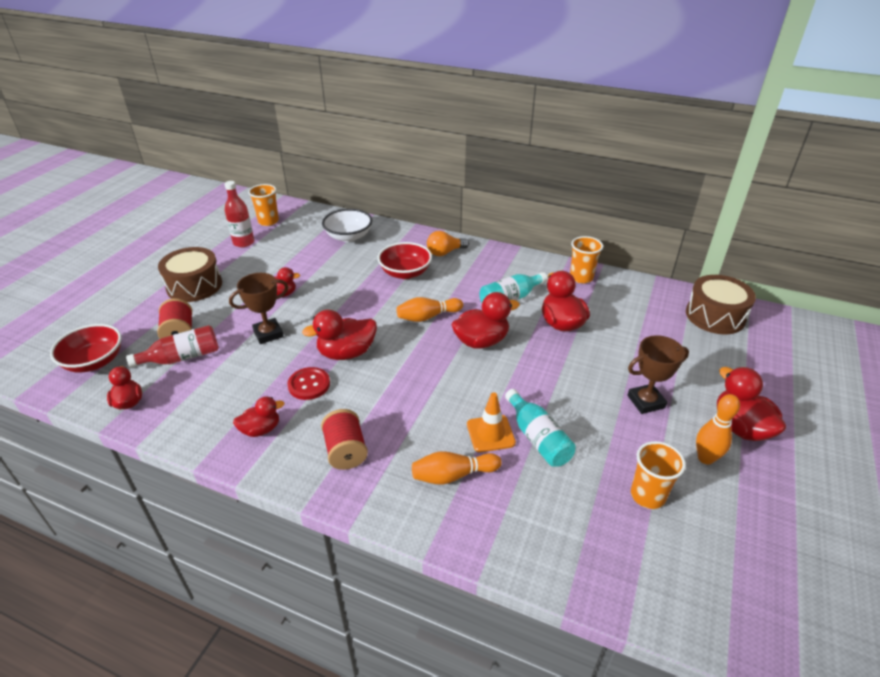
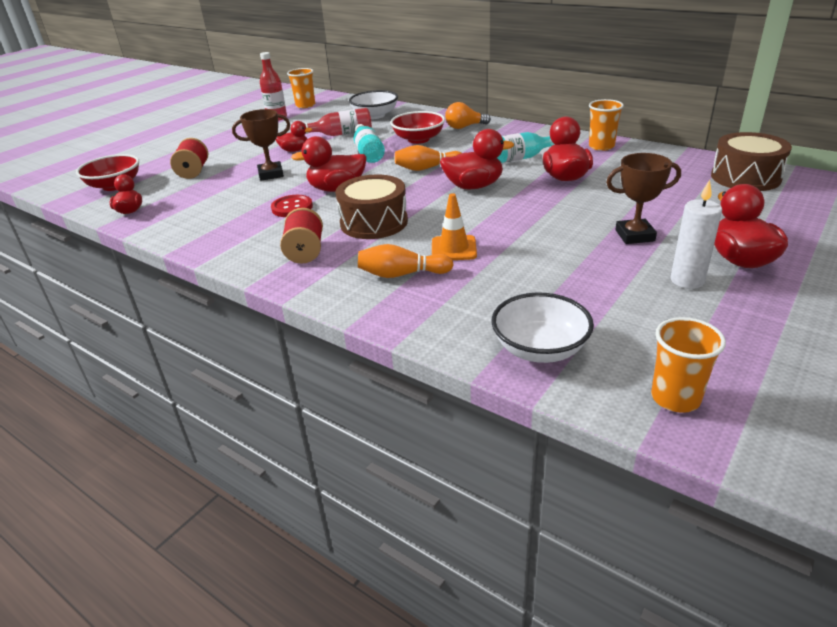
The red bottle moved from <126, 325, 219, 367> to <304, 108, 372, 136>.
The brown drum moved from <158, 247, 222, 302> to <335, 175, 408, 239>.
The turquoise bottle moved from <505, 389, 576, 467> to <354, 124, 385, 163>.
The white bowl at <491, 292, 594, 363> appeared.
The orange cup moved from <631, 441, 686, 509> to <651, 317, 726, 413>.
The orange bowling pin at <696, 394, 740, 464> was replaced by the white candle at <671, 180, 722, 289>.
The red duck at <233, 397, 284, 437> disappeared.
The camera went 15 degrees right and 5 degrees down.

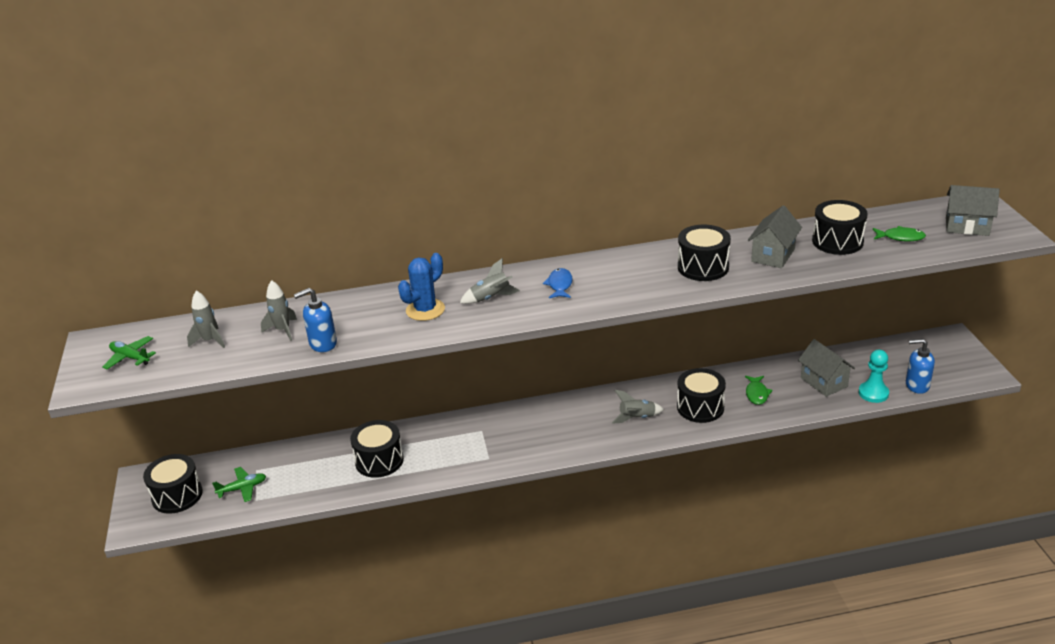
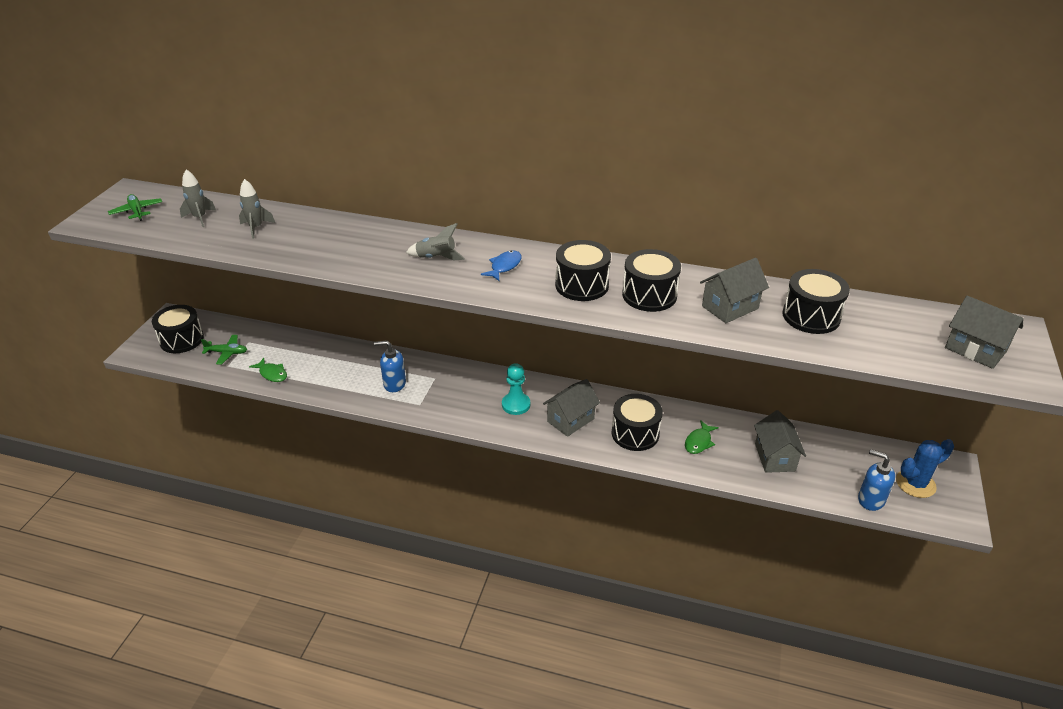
The green fish moved from <873, 226, 926, 241> to <249, 358, 287, 382>.
The blue soap dispenser moved from <294, 288, 337, 352> to <374, 341, 406, 392>.
The turquoise pawn moved from <859, 350, 889, 403> to <502, 363, 530, 415>.
The grey rocket at <612, 390, 664, 424> was replaced by the grey house at <543, 379, 600, 437>.
The black drum moved from <350, 420, 404, 478> to <555, 240, 611, 301>.
The blue cactus moved from <398, 253, 445, 321> to <896, 439, 954, 498>.
The camera went 25 degrees right and 5 degrees up.

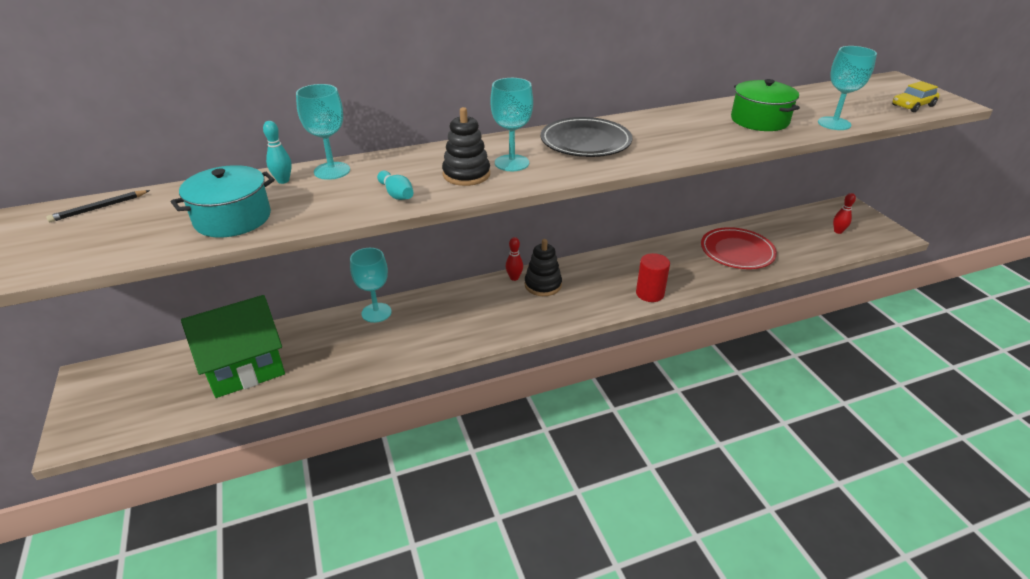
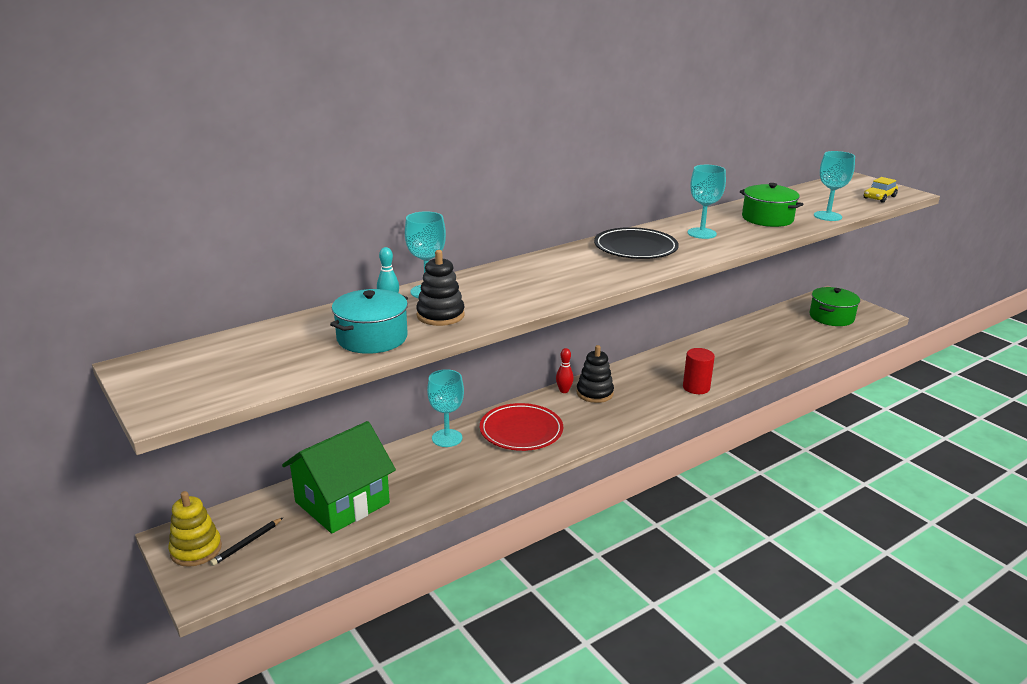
The yellow stacking toy at <168, 491, 222, 567> appeared.
The black pencil moved from <46, 190, 150, 222> to <210, 517, 284, 566>.
The black stacking toy moved from <442, 107, 490, 186> to <416, 250, 465, 326>.
The red plate moved from <701, 227, 777, 269> to <480, 403, 563, 451>.
The turquoise goblet moved from <491, 78, 533, 171> to <687, 165, 726, 239>.
The red bowling pin at <833, 193, 856, 234> was replaced by the green pot at <809, 287, 860, 326>.
The turquoise bowling pin at <377, 171, 414, 200> disappeared.
The camera went 15 degrees left and 10 degrees down.

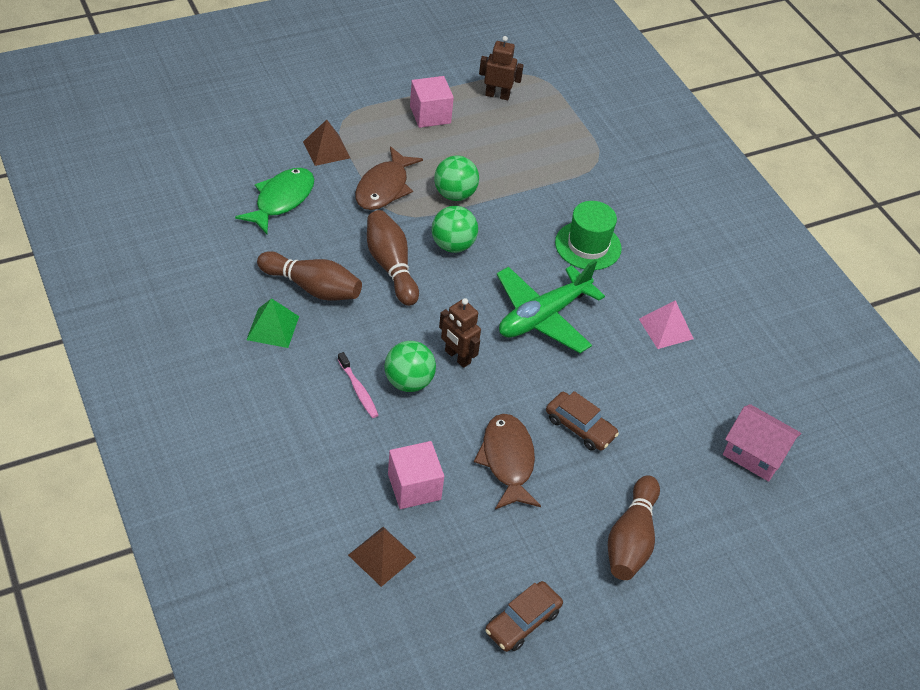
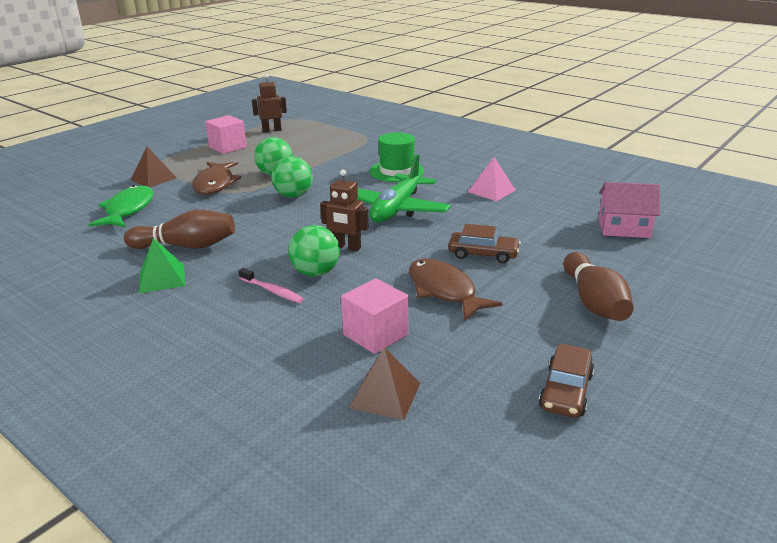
The brown bowling pin at <367, 210, 419, 306> disappeared.
The camera went 20 degrees left and 20 degrees down.

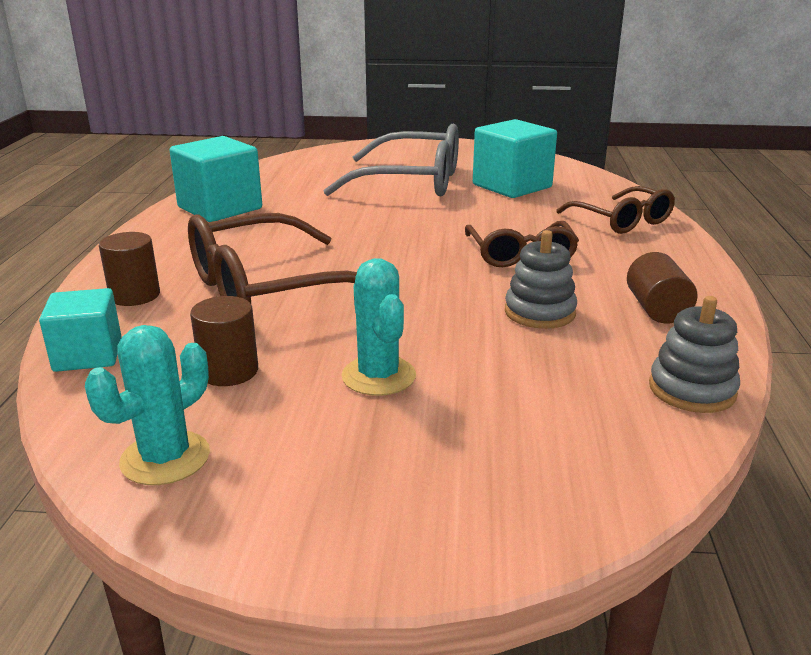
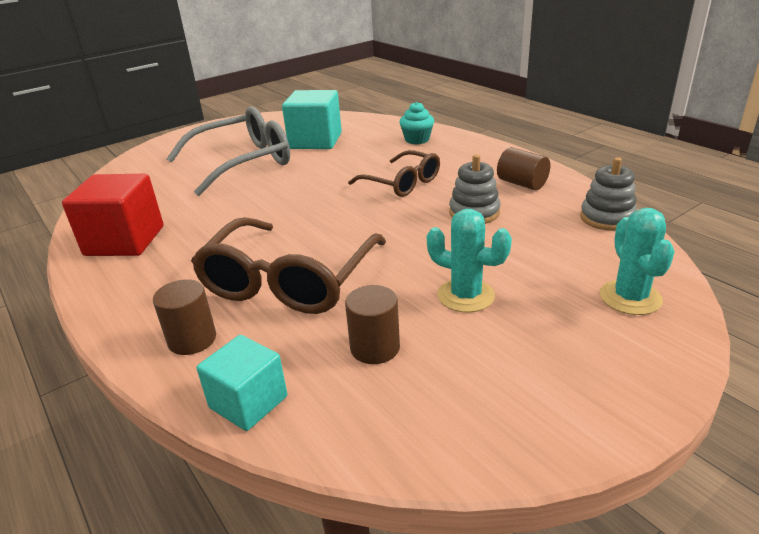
The turquoise cube at <170, 136, 262, 222> became the red cube at <62, 174, 163, 256>.
The brown glasses at <556, 186, 675, 234> was replaced by the turquoise cupcake at <399, 102, 434, 144>.
The turquoise cactus moved from <85, 325, 210, 485> to <600, 208, 675, 315>.
The camera went 40 degrees left and 5 degrees up.

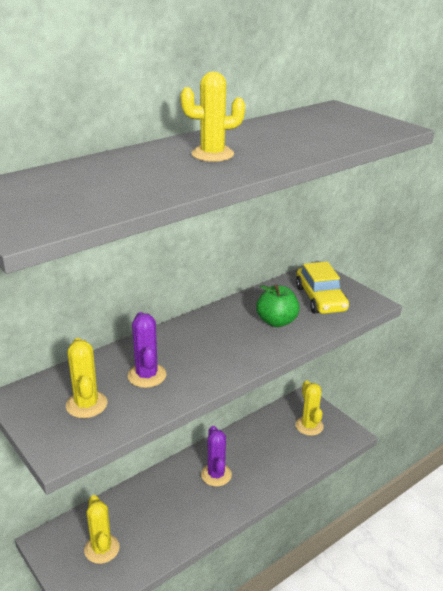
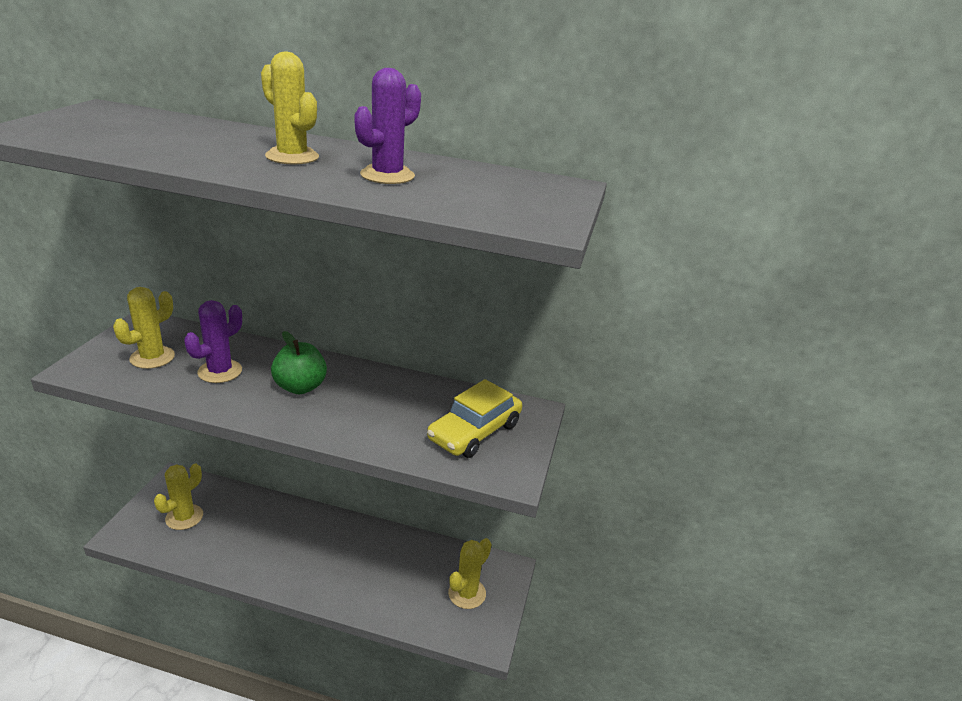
The green apple moved from <256, 284, 300, 327> to <271, 331, 327, 394>.
The purple cactus moved from <201, 426, 232, 487> to <354, 68, 421, 184>.
The camera went 50 degrees right and 0 degrees up.

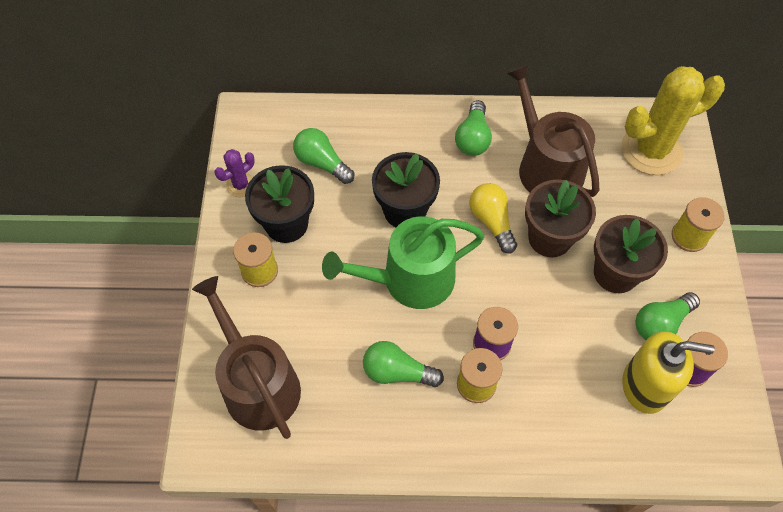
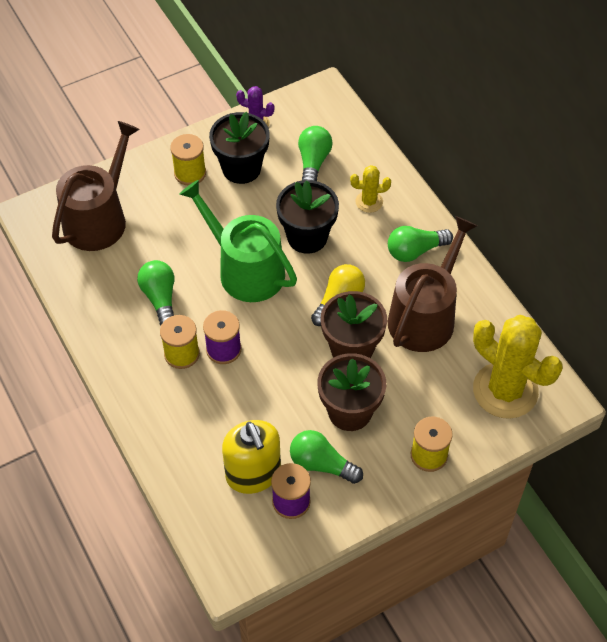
The yellow cactus at <350, 165, 391, 213> appeared.
The camera went 60 degrees right and 5 degrees down.

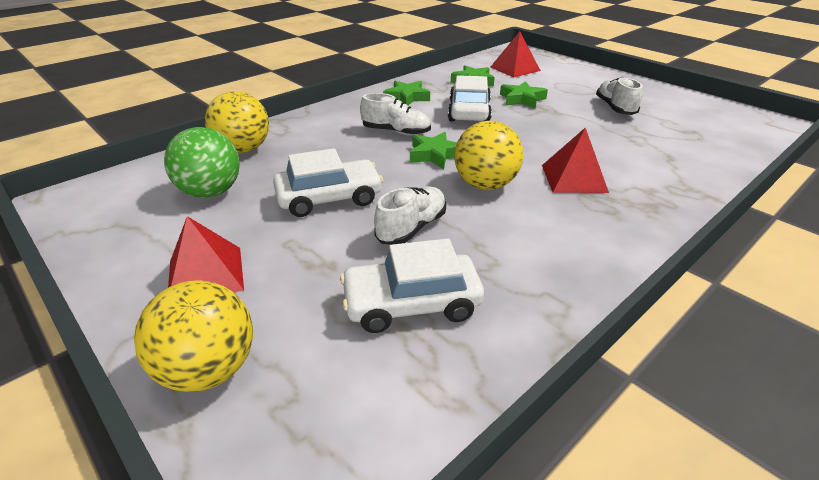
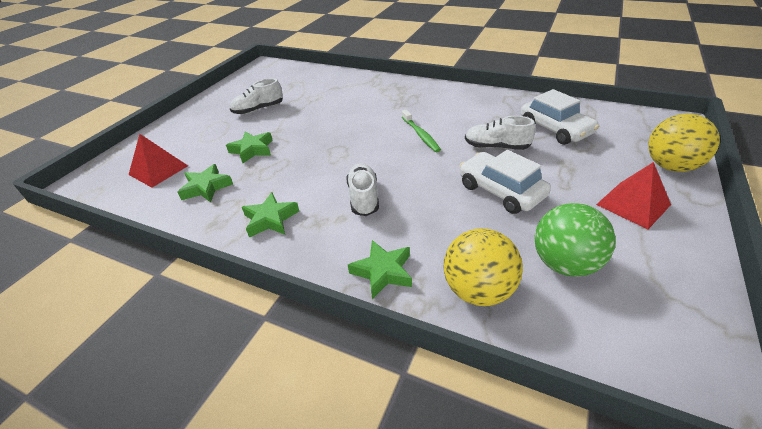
The green star moved from <410, 132, 457, 169> to <348, 240, 412, 299>.
The yellow ball at <454, 121, 523, 190> was replaced by the green toothbrush at <402, 110, 441, 152>.
The white car at <448, 75, 492, 121> disappeared.
The red pyramid at <542, 127, 609, 193> disappeared.
The camera went 110 degrees left and 5 degrees up.

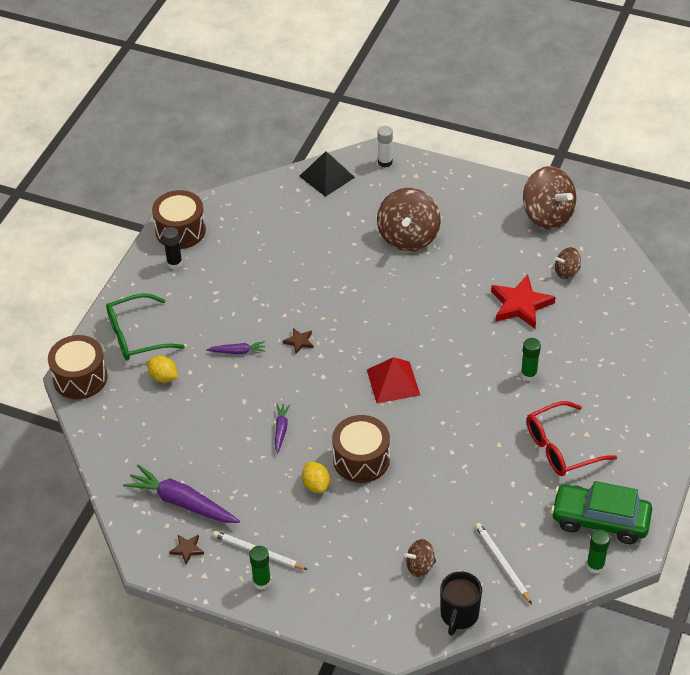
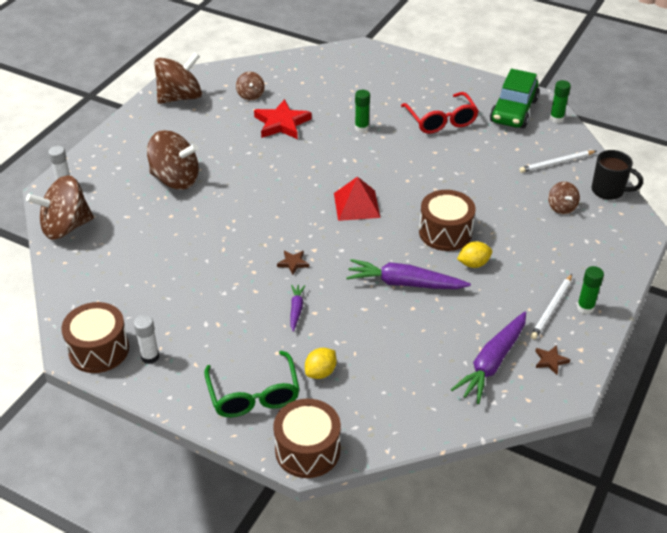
The black pyramid at <299, 151, 355, 197> was replaced by the brown spinning top at <26, 175, 94, 240>.
The black glue stick at <162, 227, 182, 269> became the white glue stick at <134, 315, 159, 364>.
The purple carrot at <275, 404, 290, 453> changed to 1.99 times the size.
The camera went 85 degrees left and 5 degrees down.

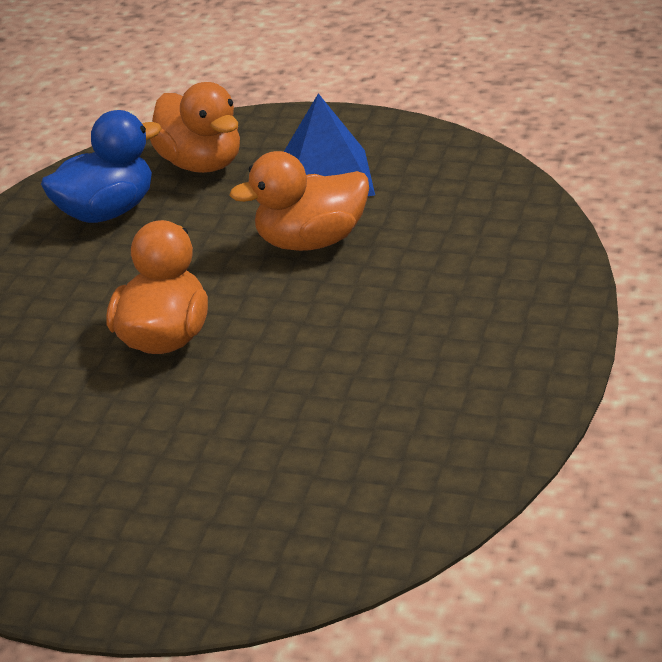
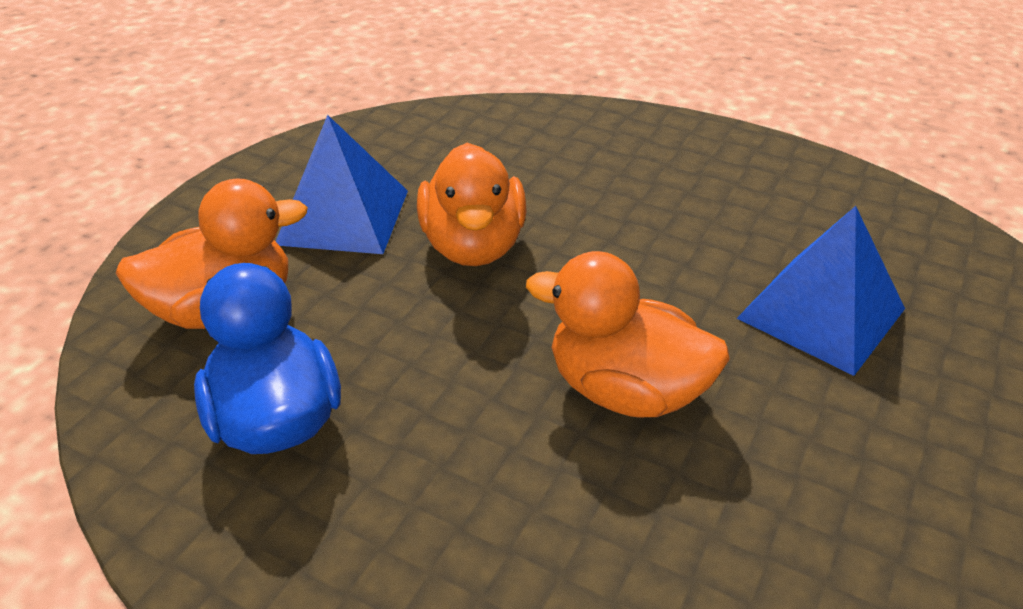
The blue pyramid at <737, 206, 905, 376> appeared.
The camera went 80 degrees left and 5 degrees up.

